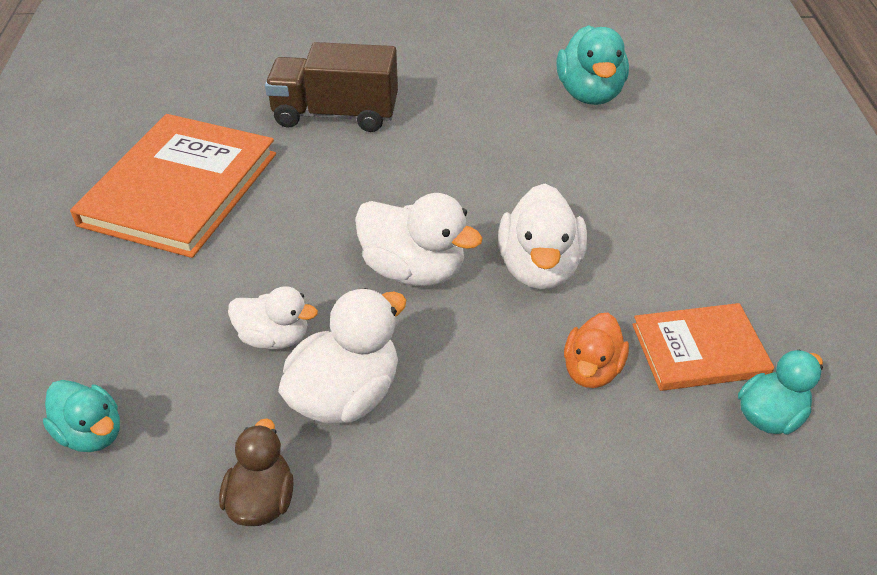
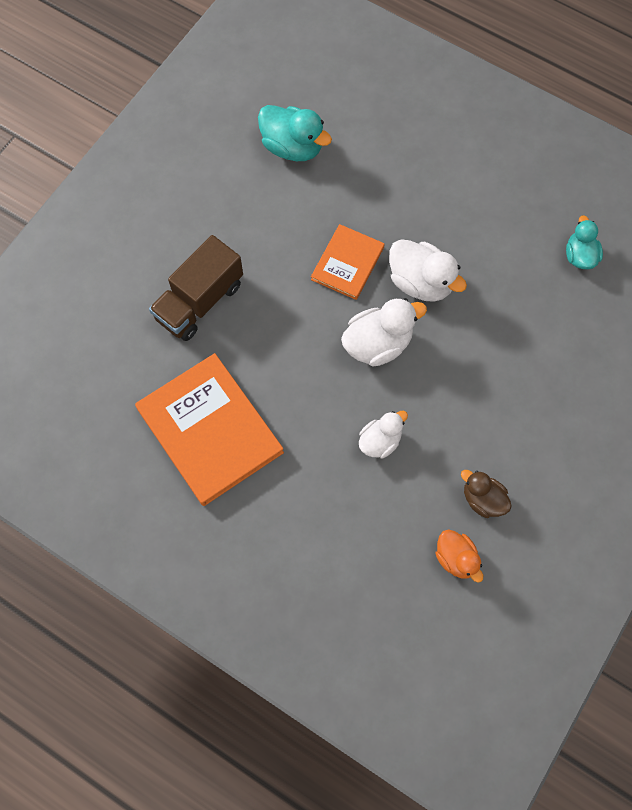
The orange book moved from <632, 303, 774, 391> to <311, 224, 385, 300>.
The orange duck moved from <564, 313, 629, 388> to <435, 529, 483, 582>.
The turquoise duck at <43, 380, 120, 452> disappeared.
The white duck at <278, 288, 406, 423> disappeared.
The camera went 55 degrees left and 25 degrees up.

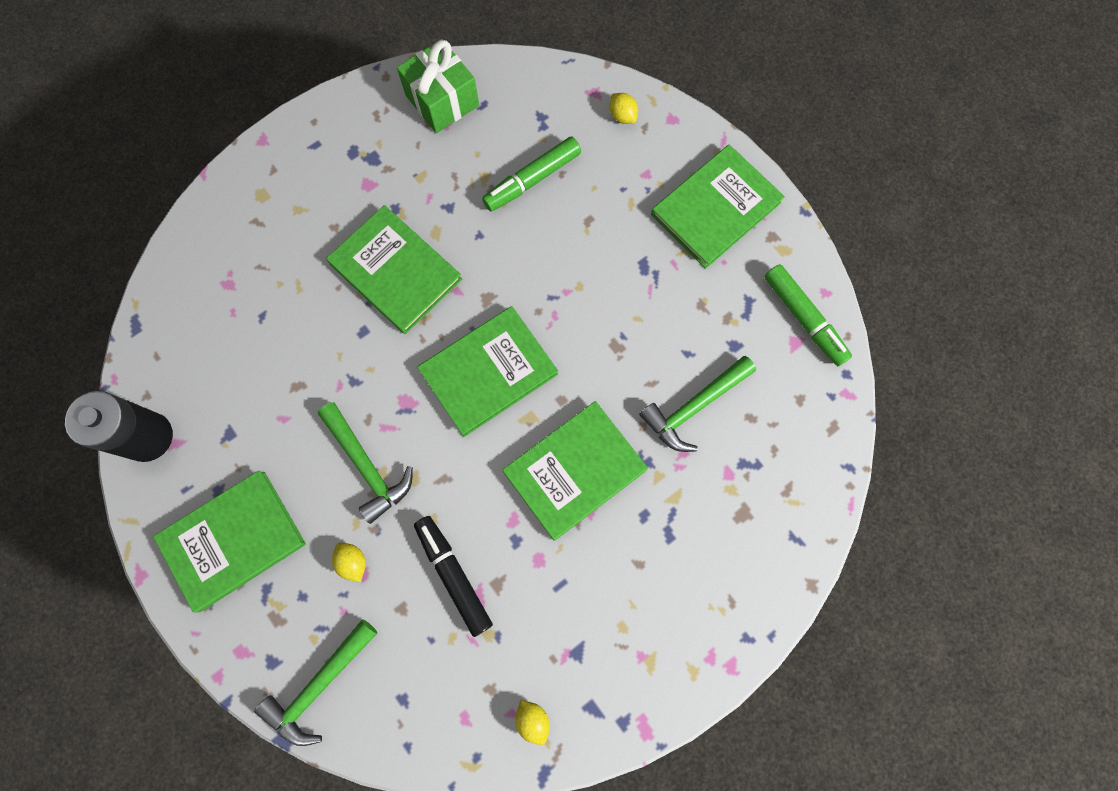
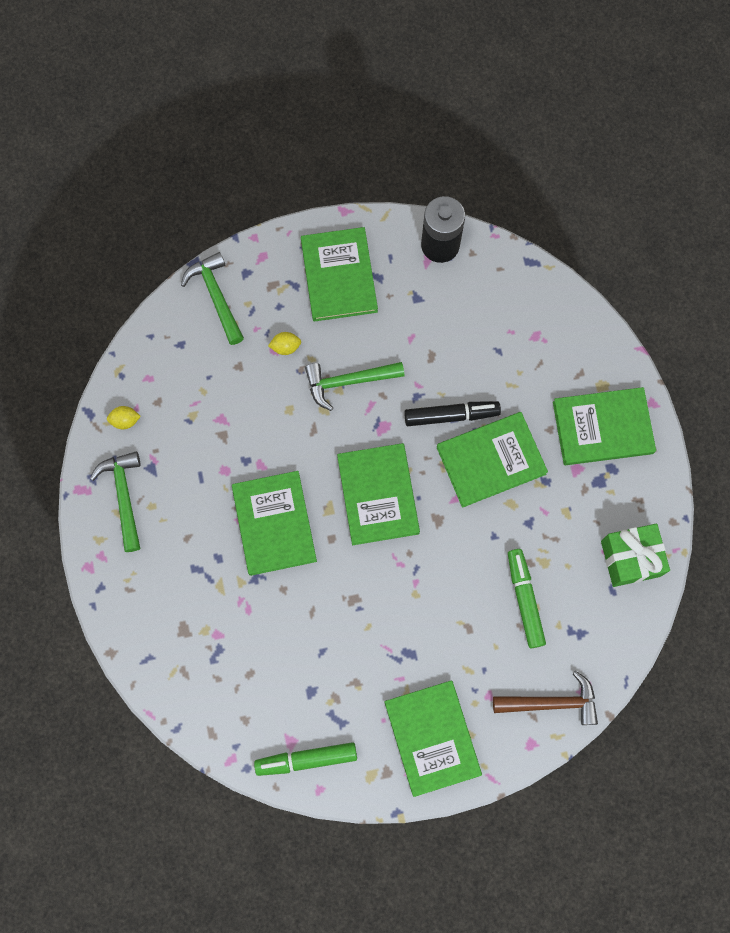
The green hammer moved from <639, 356, 756, 452> to <90, 452, 140, 552>.
The black marker moved from <414, 516, 493, 637> to <404, 401, 501, 426>.
The yellow lemon at <610, 93, 638, 124> was replaced by the brown hammer at <493, 671, 598, 725>.
The green book at <553, 387, 656, 465> appeared.
The camera went 115 degrees right and 0 degrees up.

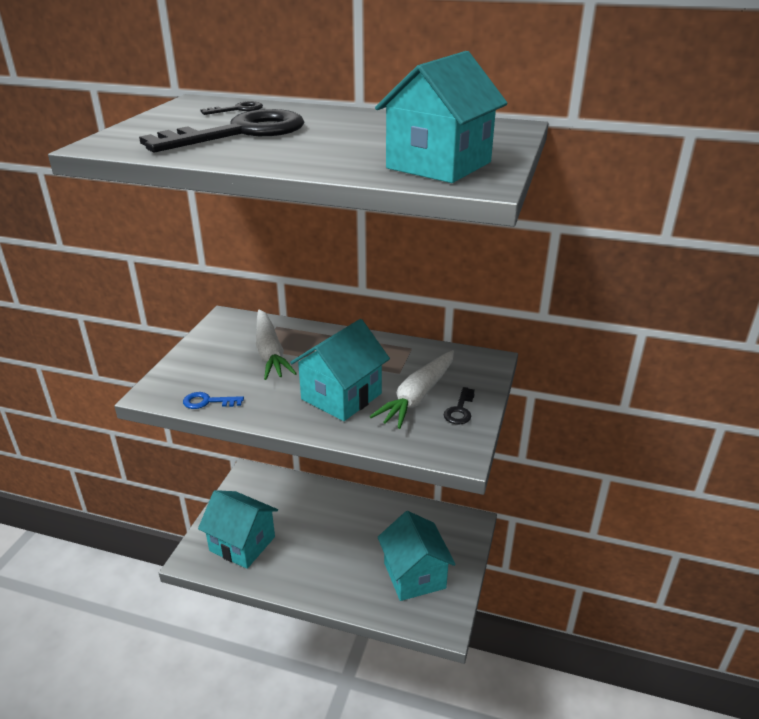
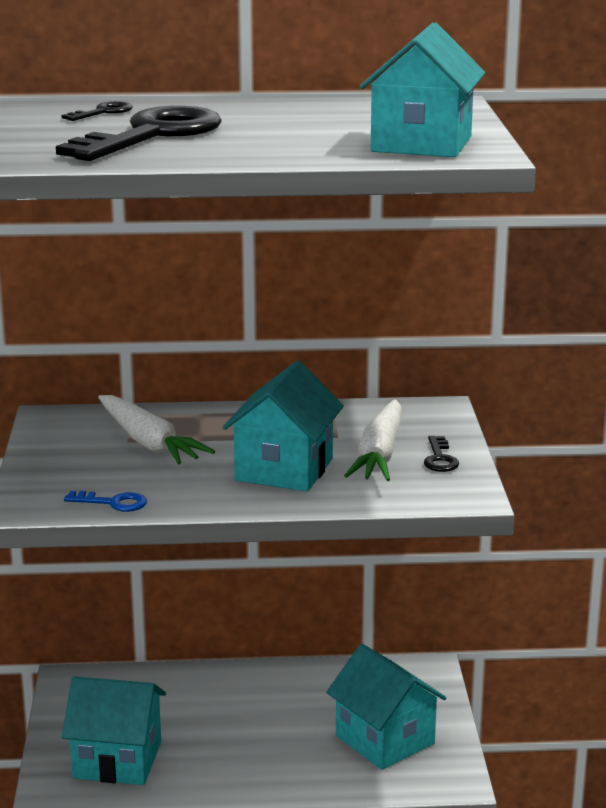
The blue key at <183, 392, 244, 409> turned 150 degrees counterclockwise.
The camera went 20 degrees left and 10 degrees down.

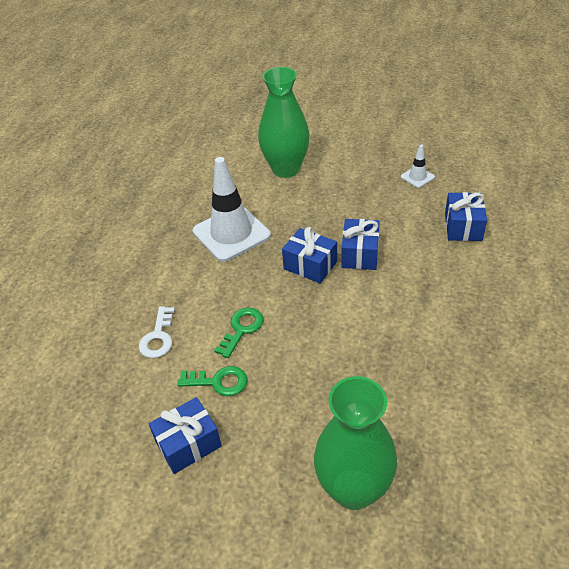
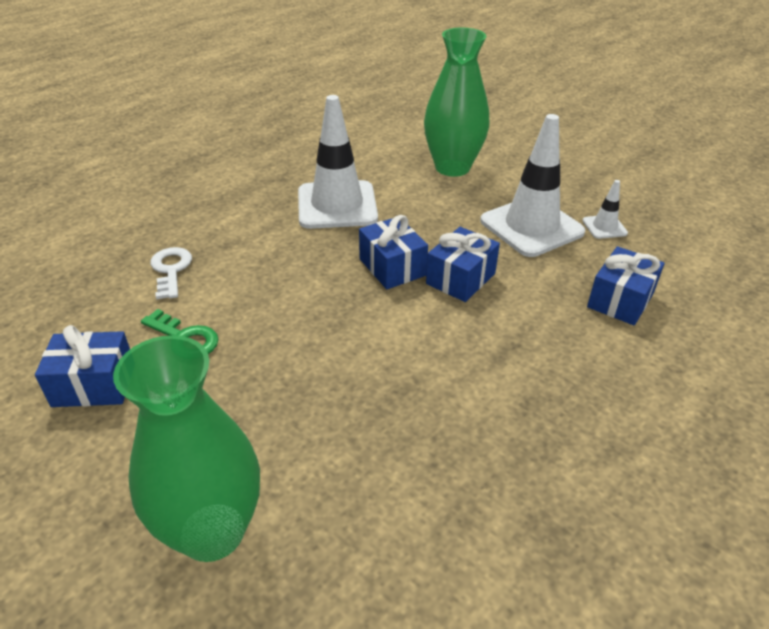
The white key at <139, 306, 175, 358> turned 135 degrees clockwise.
The white traffic cone at <480, 114, 585, 257> appeared.
The green key at <214, 308, 264, 358> disappeared.
The camera went 25 degrees right and 5 degrees down.

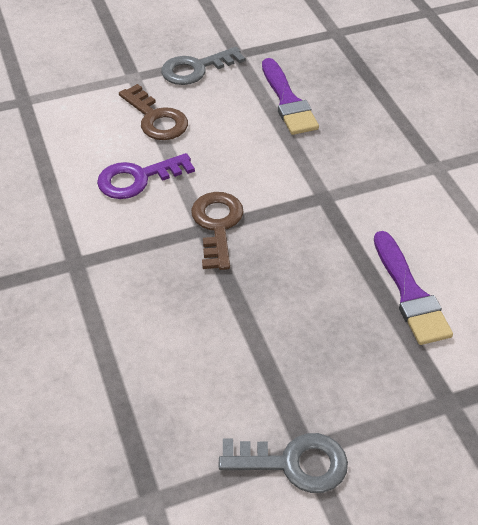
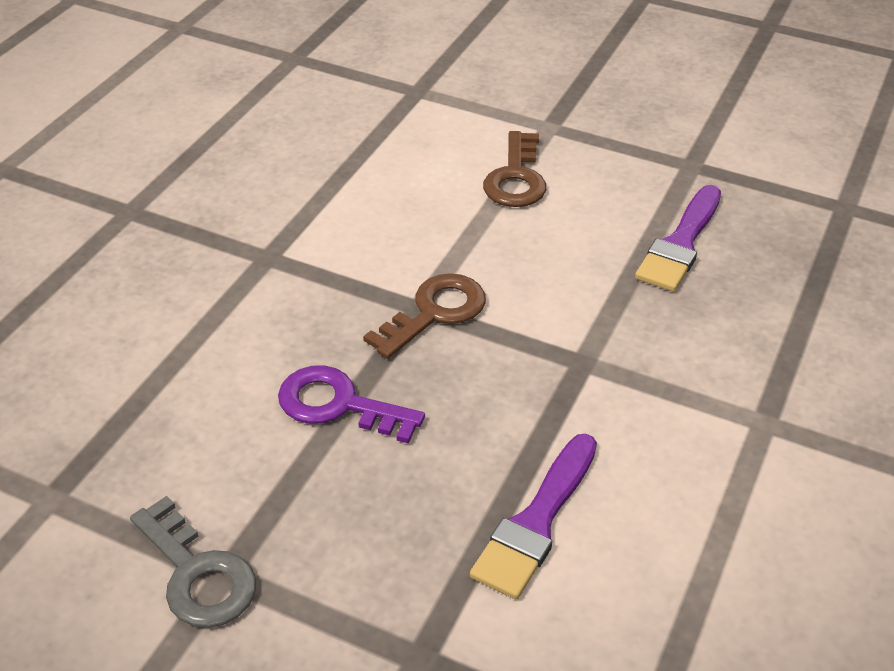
The purple key moved from <97, 153, 195, 199> to <278, 365, 425, 443>.
The grey key at <161, 47, 245, 85> disappeared.
The camera went 45 degrees right and 5 degrees down.

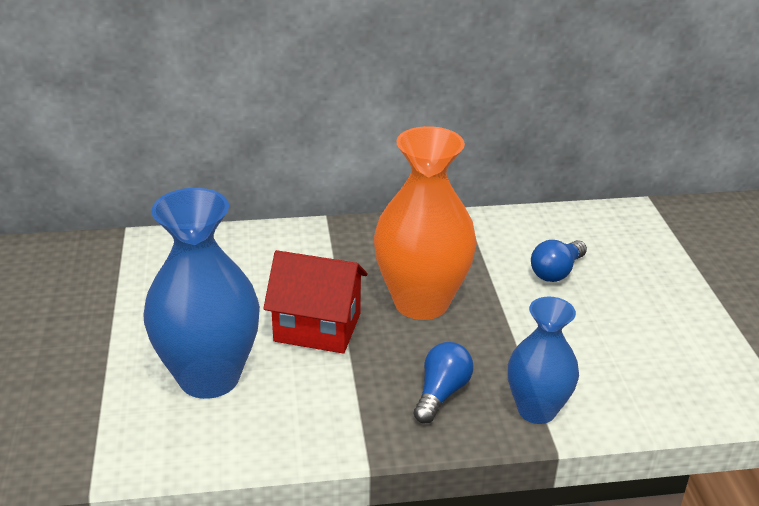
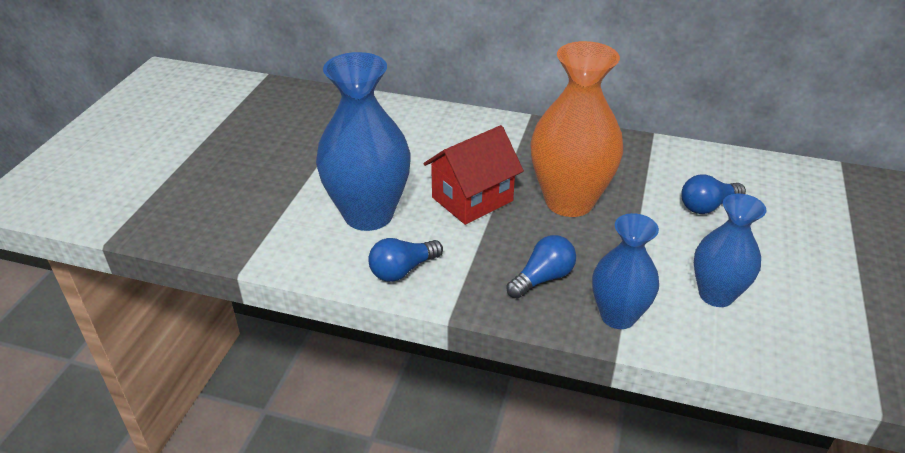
The blue light bulb at <368, 238, 443, 282> appeared.
The red house at <263, 250, 368, 354> turned 75 degrees counterclockwise.
The blue vase at <694, 193, 767, 307> appeared.
The camera went 25 degrees right and 5 degrees up.

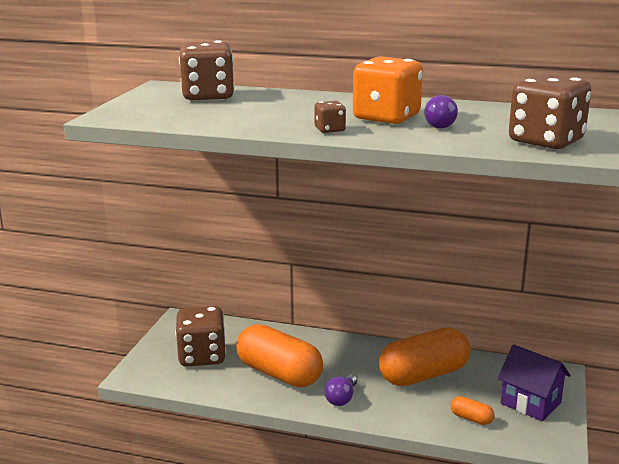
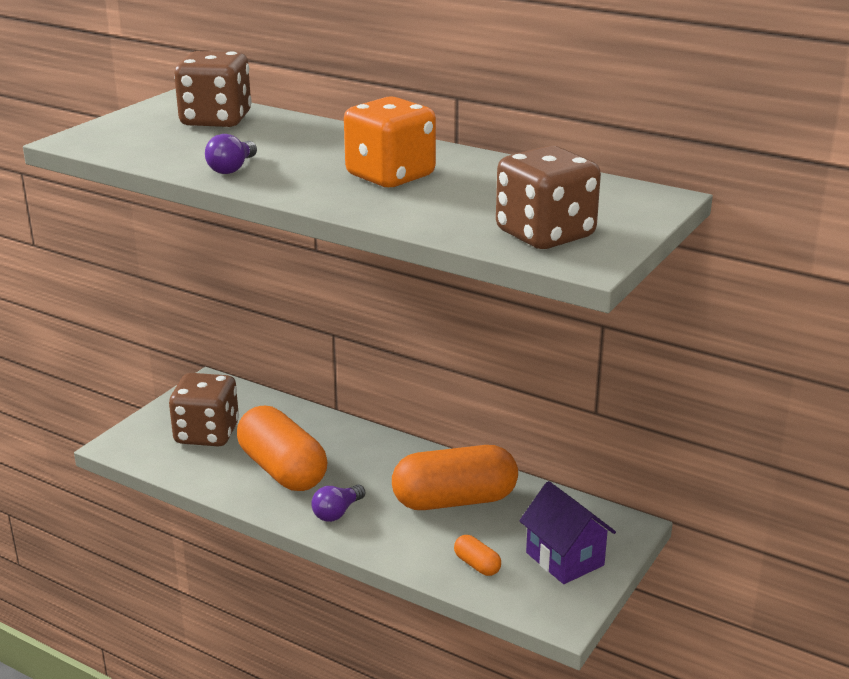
The purple light bulb moved from <424, 95, 458, 128> to <205, 134, 257, 174>.
The brown dice at <315, 101, 346, 133> disappeared.
The camera went 15 degrees right and 5 degrees up.

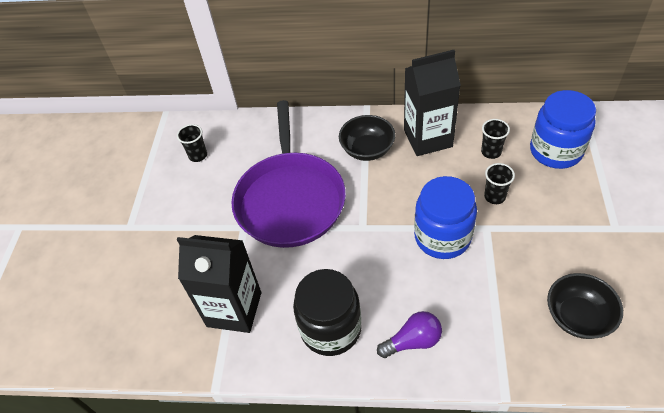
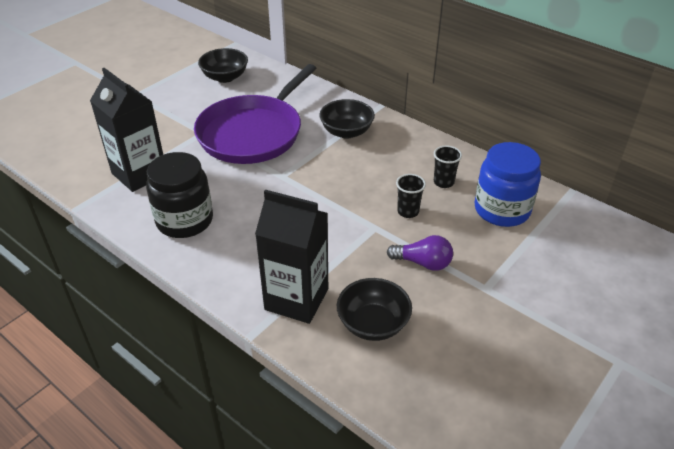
The black cup at <177, 124, 207, 162> was replaced by the black bowl at <198, 48, 248, 83>.
The black carton moved from <404, 50, 461, 156> to <255, 190, 328, 324>.
The purple light bulb moved from <377, 311, 442, 358> to <387, 235, 453, 271>.
The blue jar at <414, 176, 477, 259> disappeared.
The camera went 30 degrees right and 10 degrees down.

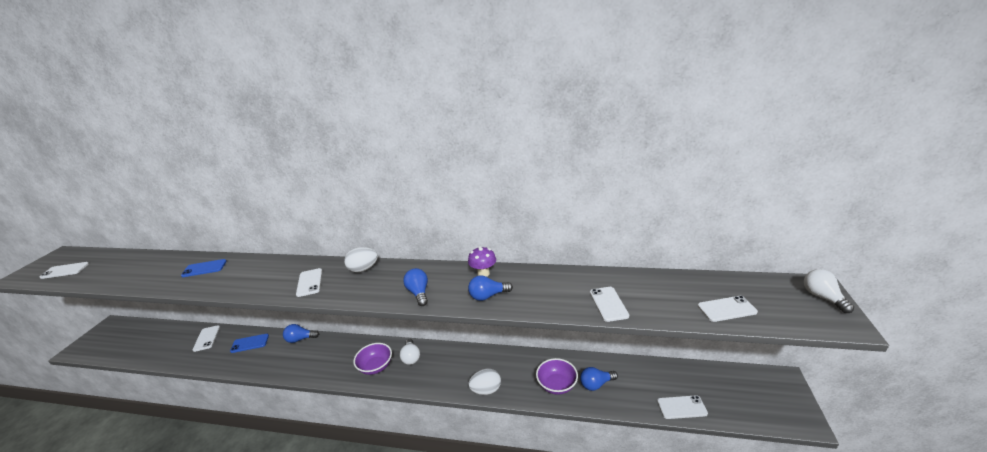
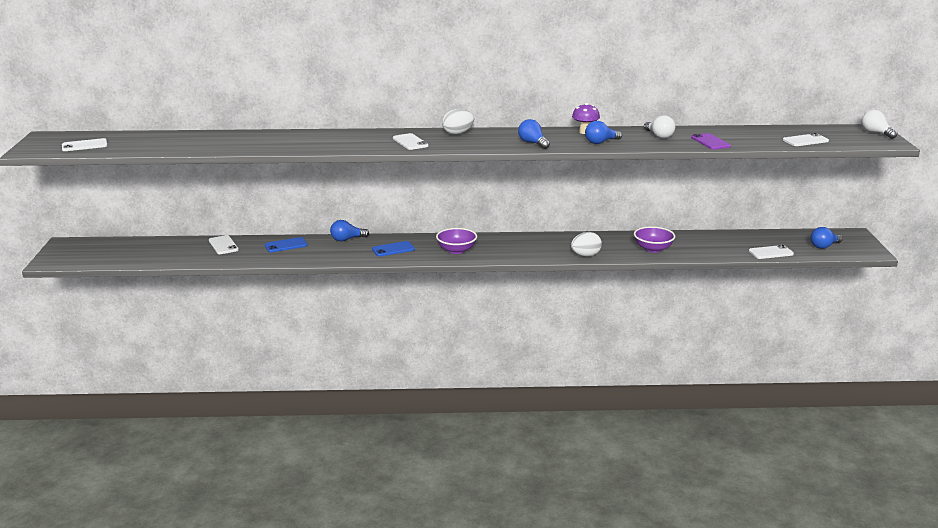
The blue phone moved from <181, 259, 227, 277> to <372, 241, 415, 257>.
The white light bulb moved from <400, 339, 420, 365> to <644, 115, 675, 139>.
The white phone at <590, 287, 629, 322> became the purple phone at <691, 133, 731, 150>.
The blue light bulb moved from <580, 367, 618, 391> to <811, 227, 843, 249>.
The camera went 15 degrees left and 5 degrees down.

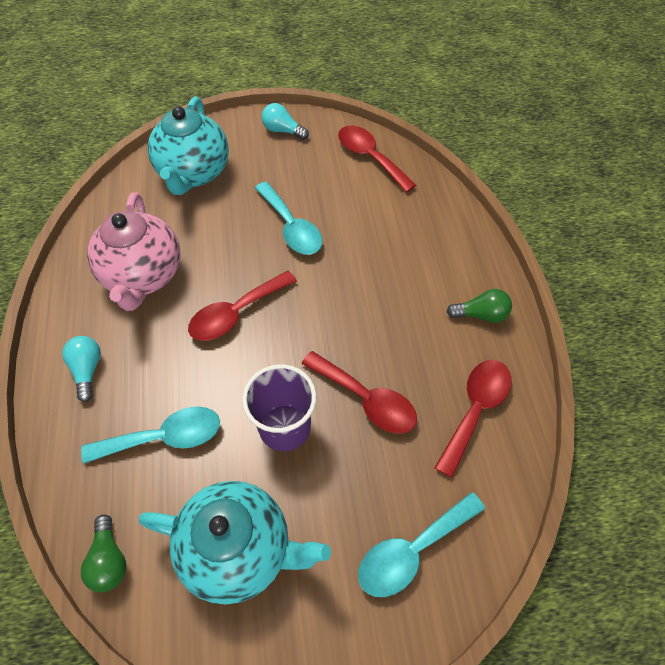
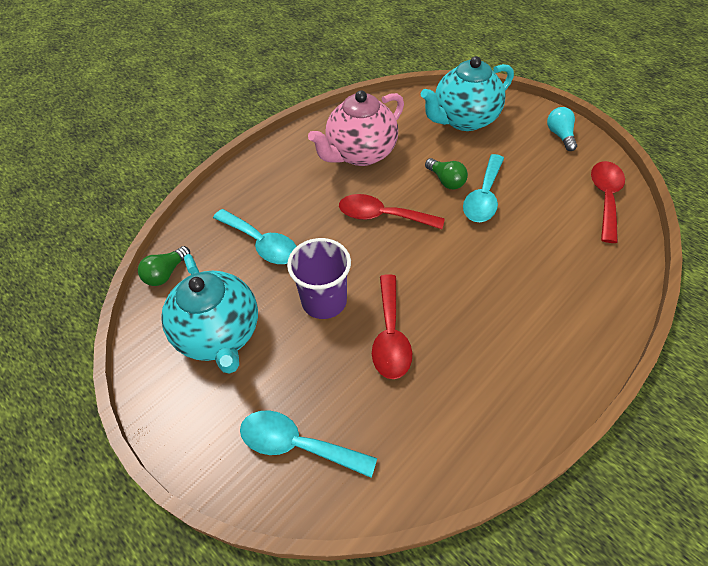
The green light bulb moved from <447, 289, 512, 323> to <425, 158, 468, 189>.
The turquoise light bulb at <62, 336, 101, 402> disappeared.
The red spoon at <434, 360, 512, 478> disappeared.
The camera went 55 degrees right and 5 degrees down.

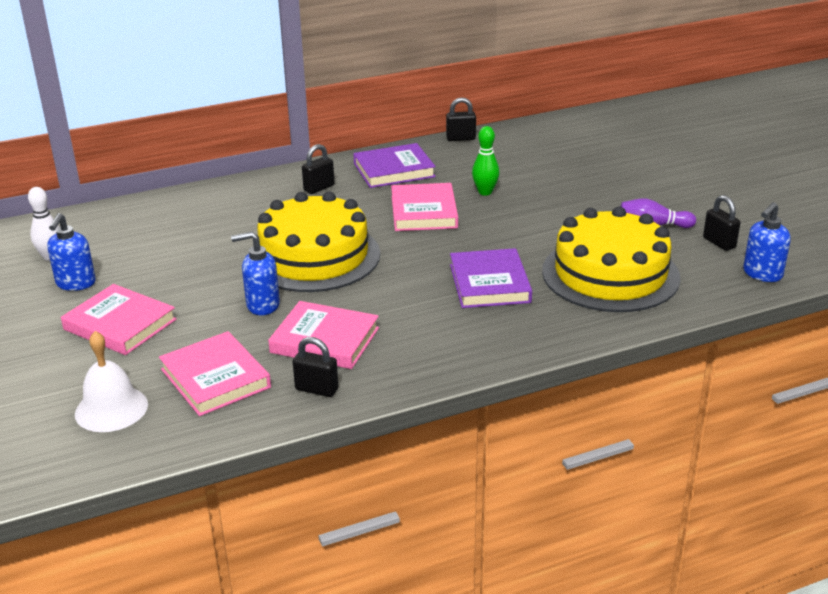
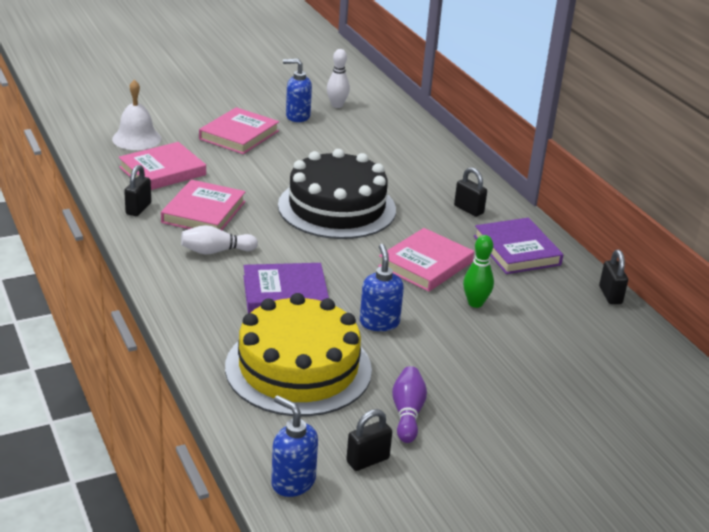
The white bowling pin at <181, 225, 258, 254> appeared.
The yellow cake at <257, 192, 380, 292> became the black cake at <278, 149, 396, 239>.
The blue soap dispenser moved from <231, 232, 280, 315> to <360, 244, 404, 331>.
The pink book at <391, 183, 458, 231> turned 45 degrees counterclockwise.
The camera went 85 degrees right and 0 degrees up.

